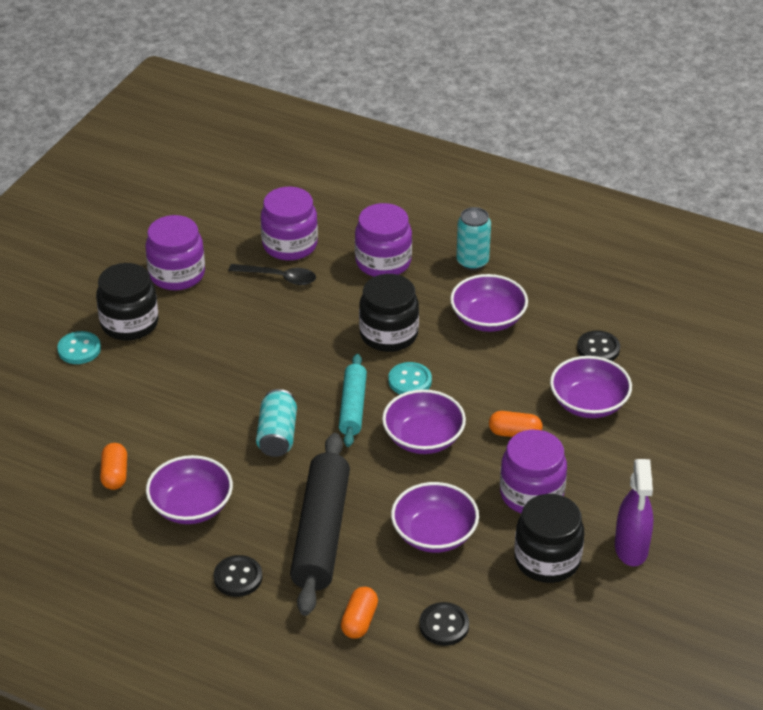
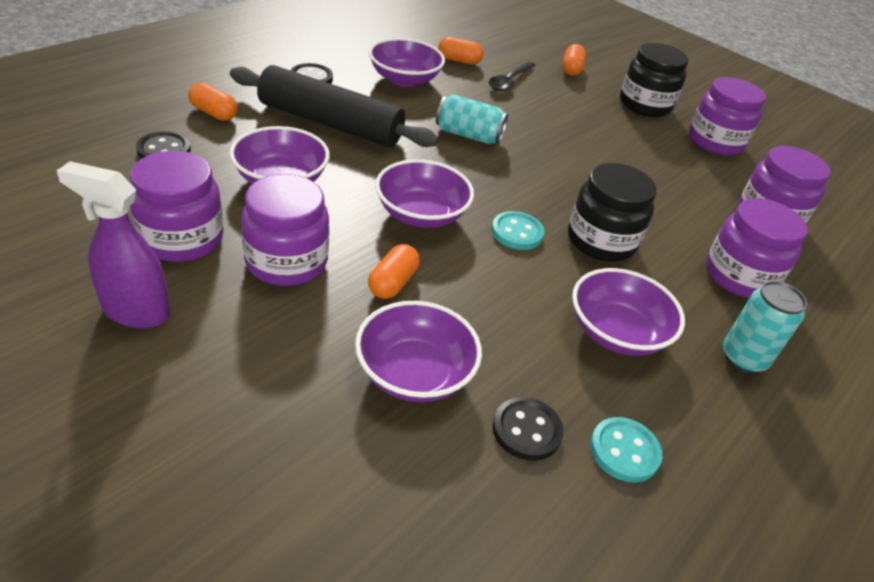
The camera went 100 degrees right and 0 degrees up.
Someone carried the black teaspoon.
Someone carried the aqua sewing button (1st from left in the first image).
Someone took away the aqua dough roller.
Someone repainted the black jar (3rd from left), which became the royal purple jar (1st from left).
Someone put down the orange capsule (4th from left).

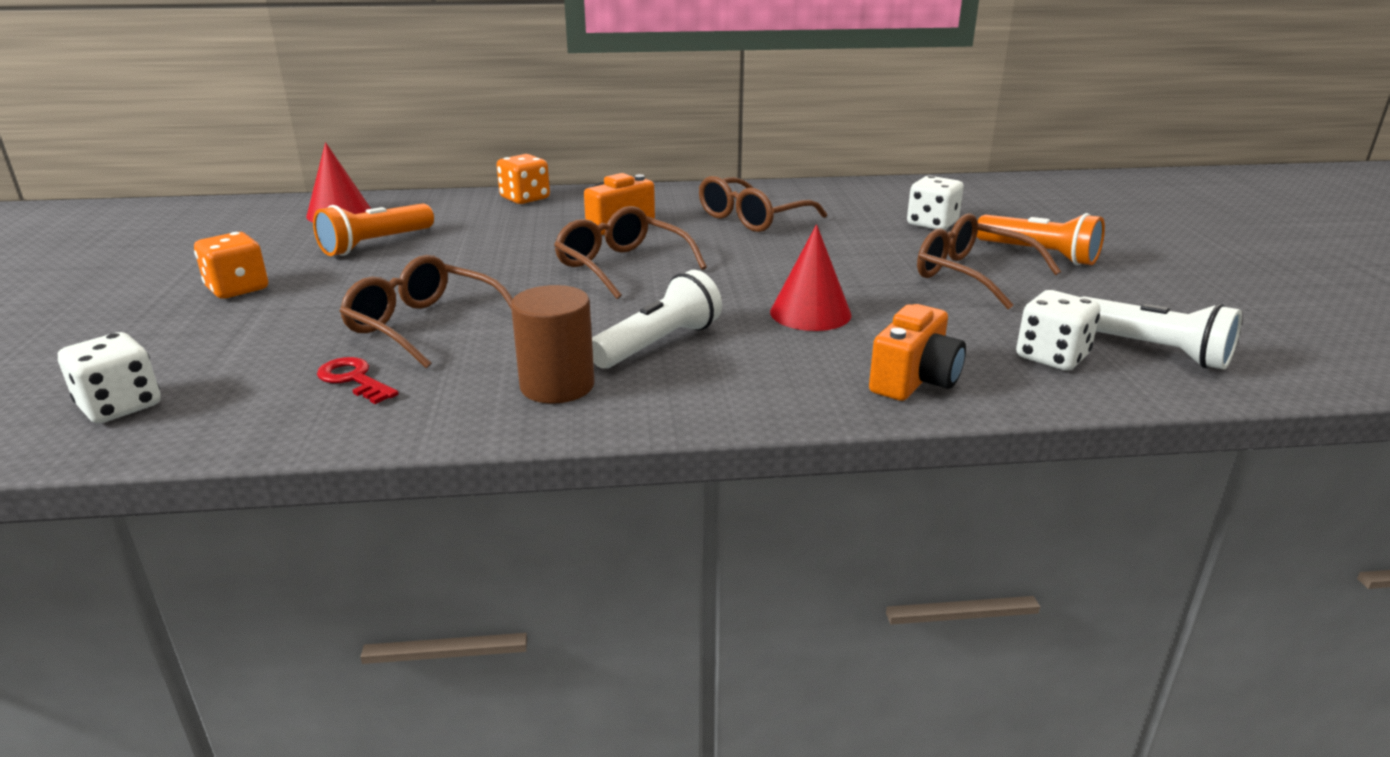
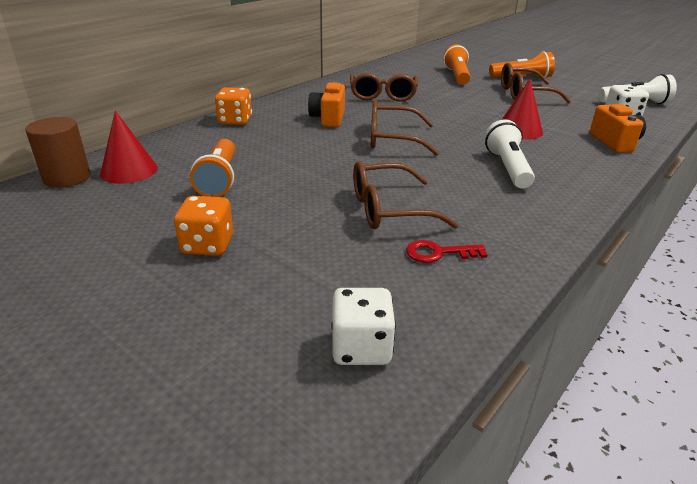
The camera went 45 degrees left and 5 degrees up.
Someone swapped the snow-white die (2nd from left) for the orange torch (2nd from left).
Someone carried the russet solid cylinder.

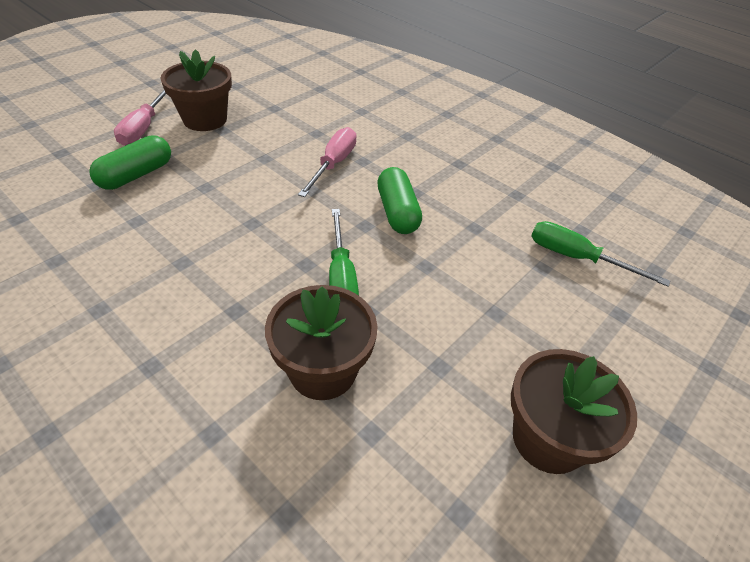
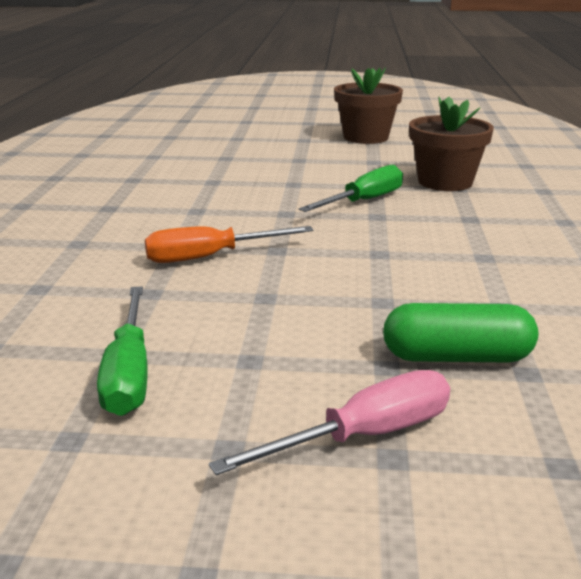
The camera went 125 degrees left and 20 degrees down.
Someone took away the russet potted plant (1st from left).
Someone repainted the rose-pink screwdriver (2nd from left), which became the orange screwdriver.
Someone took away the leaf-green capsule (2nd from left).
Someone carried the leaf-green screwdriver (2nd from left in the first image).

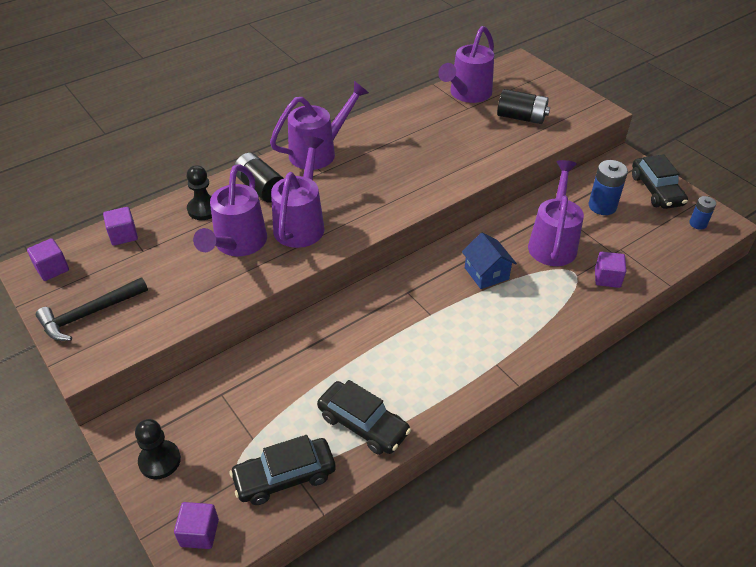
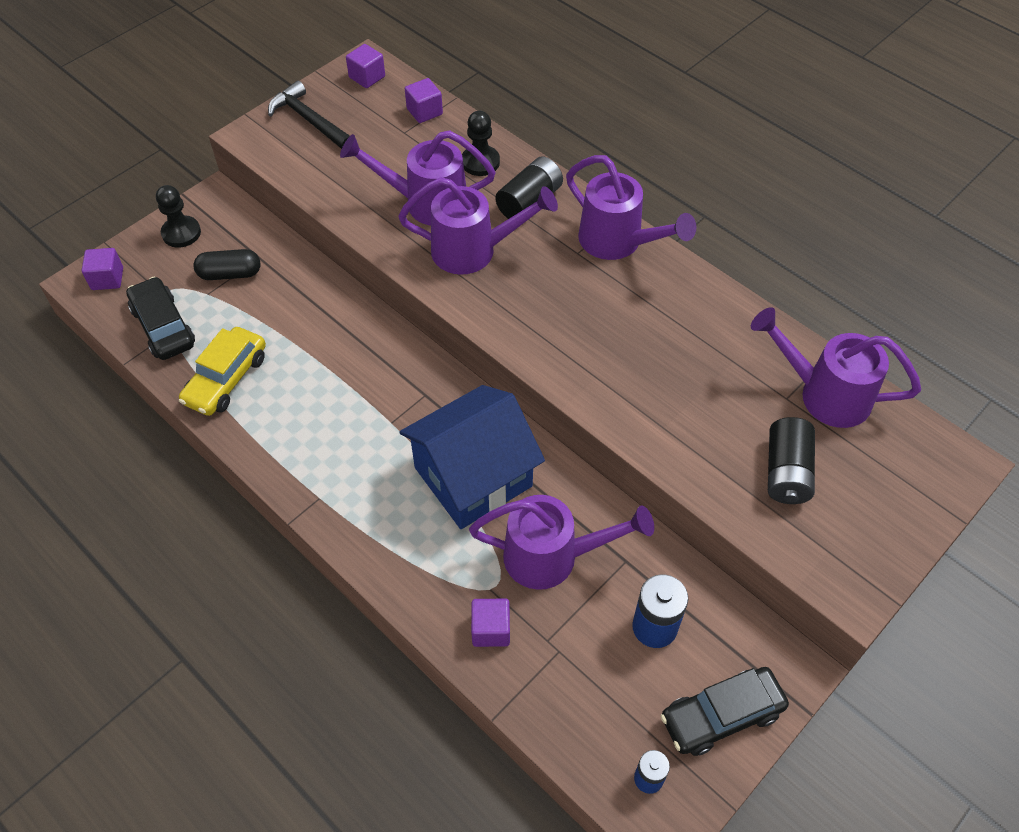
The camera went 80 degrees right and 10 degrees up.
Someone scaled the royal blue house by 1.93.
Someone repainted the black toy car (2nd from left), which became the golden toy car.
Someone put down the black capsule.

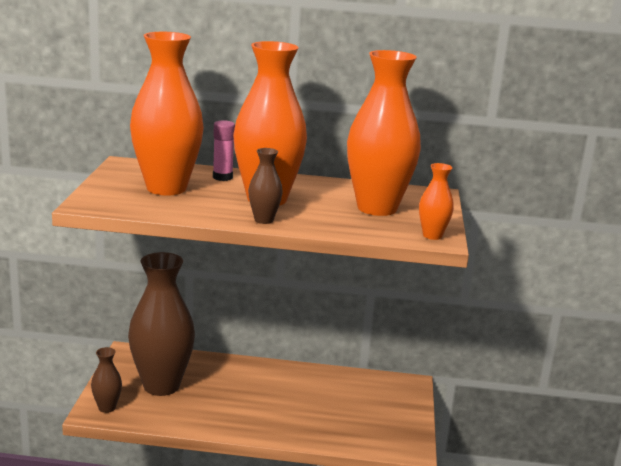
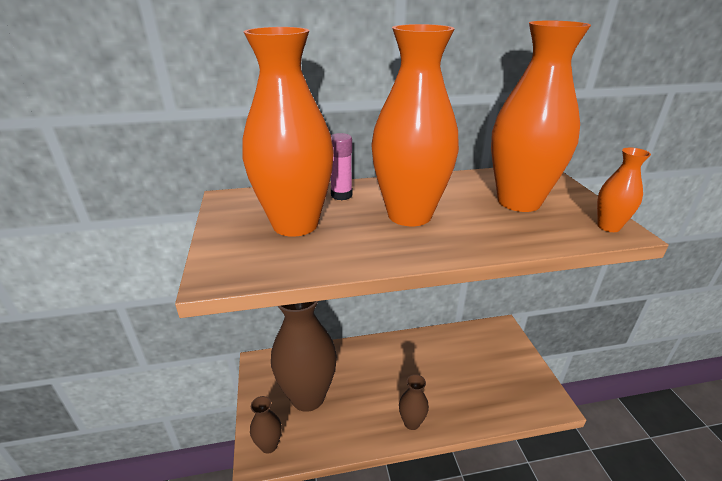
The camera went 15 degrees left and 10 degrees up.
Someone carried the russet tall vase (3rd from left).

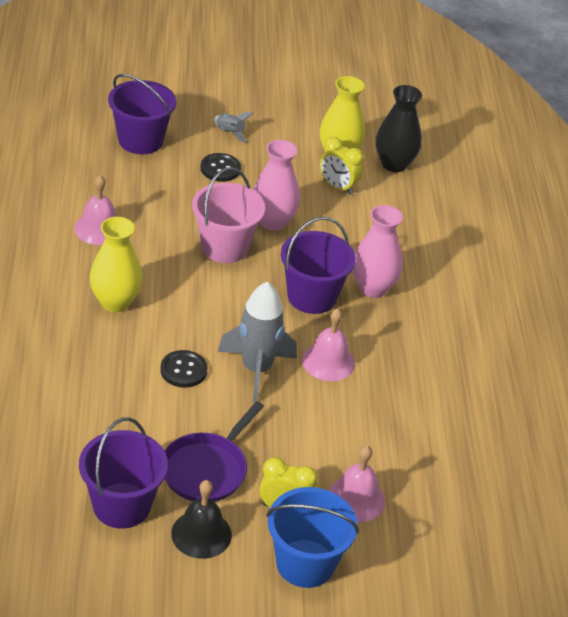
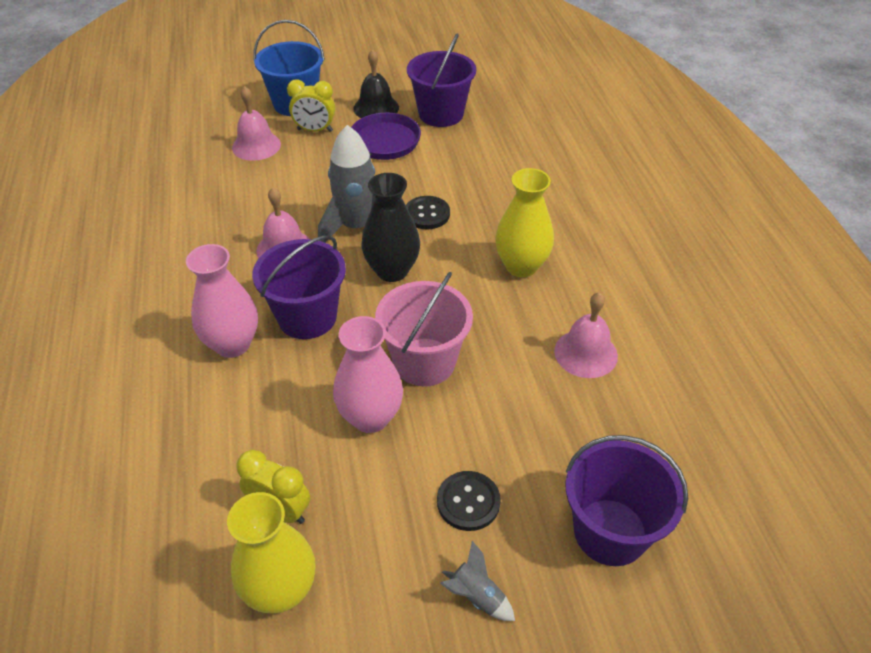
The camera went 175 degrees right and 5 degrees up.
Someone carried the black tall vase.

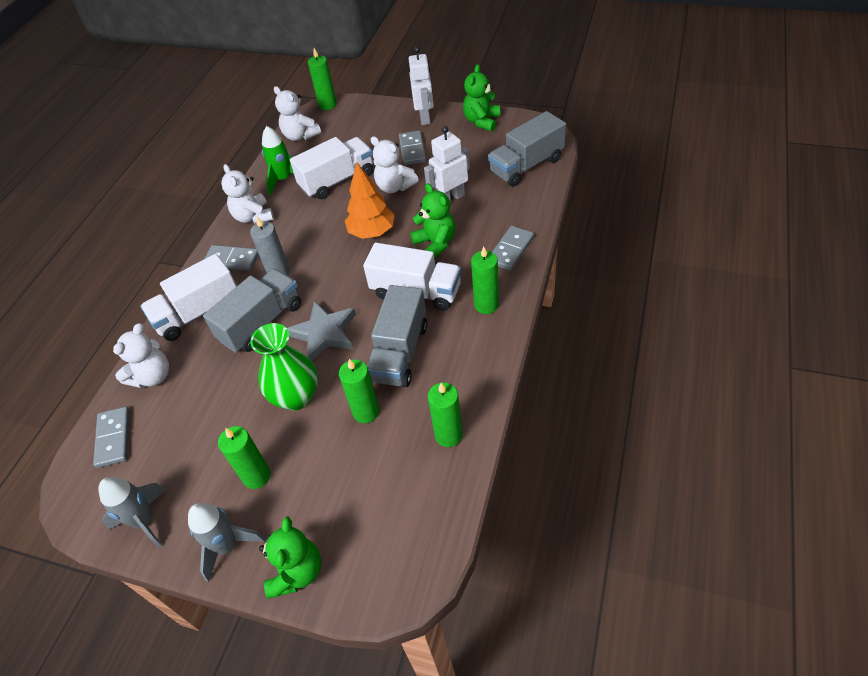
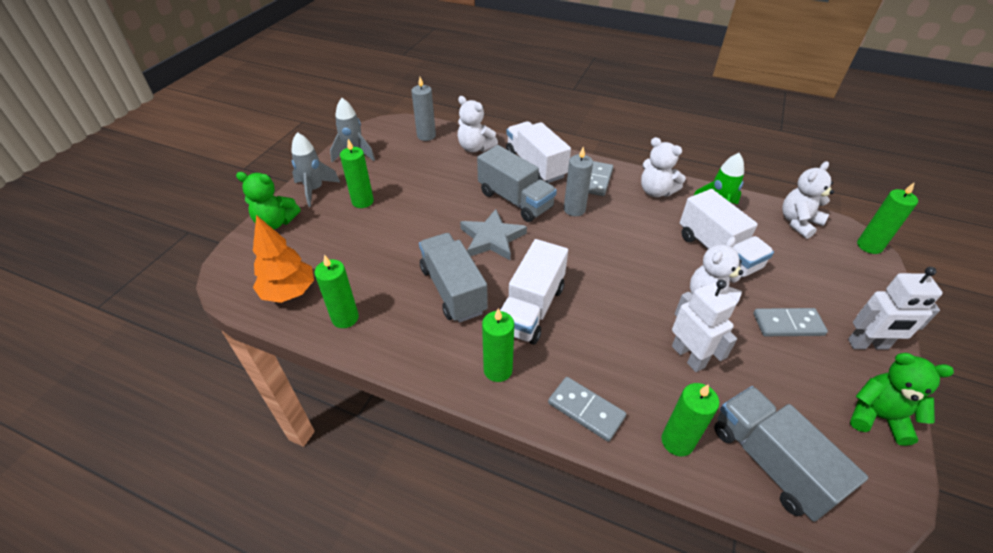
The camera went 90 degrees right and 5 degrees down.
Someone carried the orange toy tree.
Someone rotated the snow-white stuffed bear (2nd from left) by 120 degrees counterclockwise.
Someone took away the leaf-green stuffed bear (2nd from left).
Someone rotated the gray lorry (2nd from left in the first image) by 45 degrees clockwise.
Someone took away the leaf-green tall vase.
Someone carried the leaf-green candle (3rd from left in the first image).
Someone swapped the gray domino piece (1st from left) for the gray candle (1st from left).

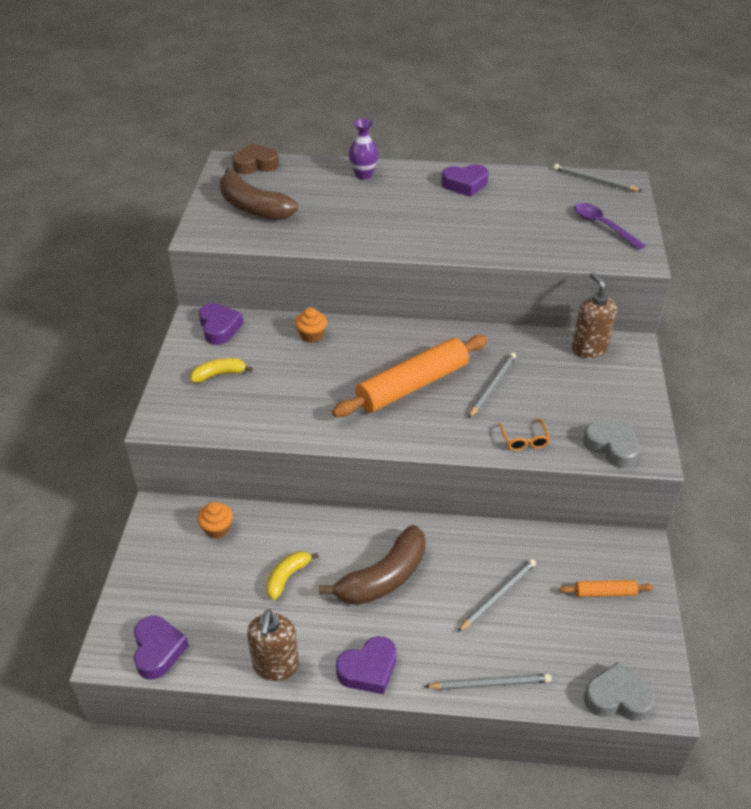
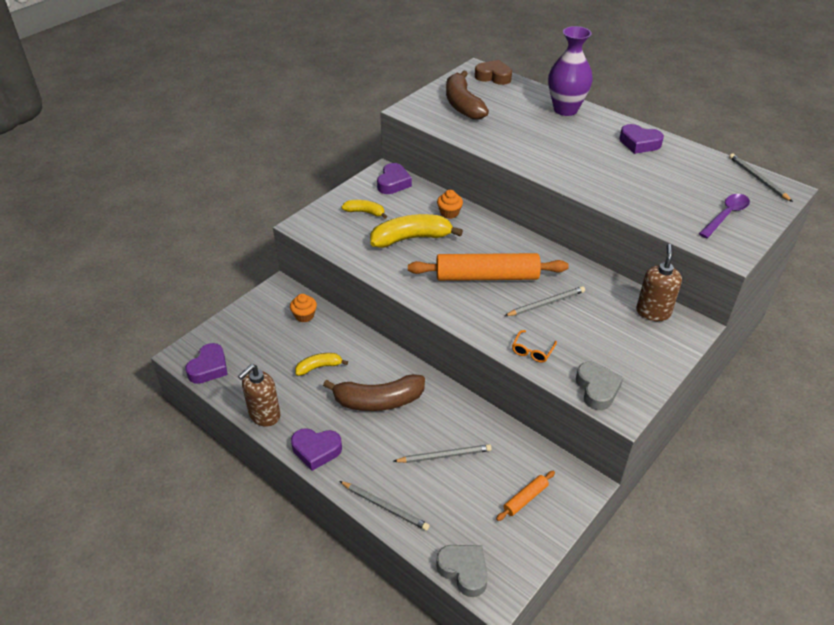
The camera went 35 degrees right and 0 degrees up.
Someone scaled the royal purple tall vase by 1.68.
Someone rotated the royal purple teaspoon by 45 degrees clockwise.
Someone rotated the orange dough roller (2nd from left) by 75 degrees counterclockwise.
Someone put down the golden banana fruit (3rd from left).

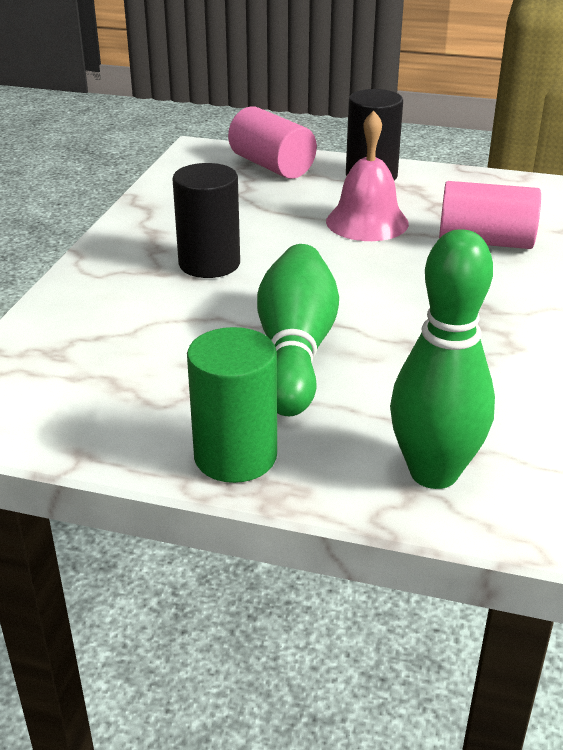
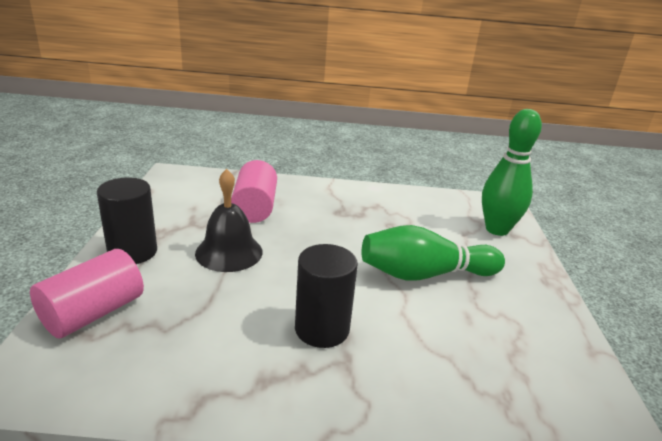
The camera went 105 degrees left and 5 degrees down.
Someone repainted the rose-pink school bell, which became the black school bell.
Someone took away the leaf-green solid cylinder.

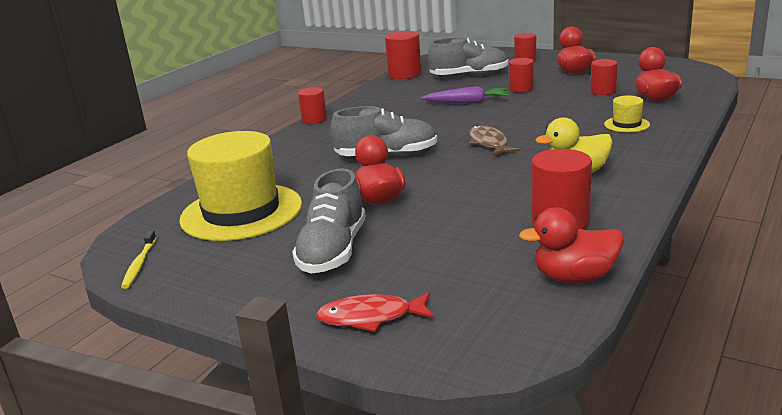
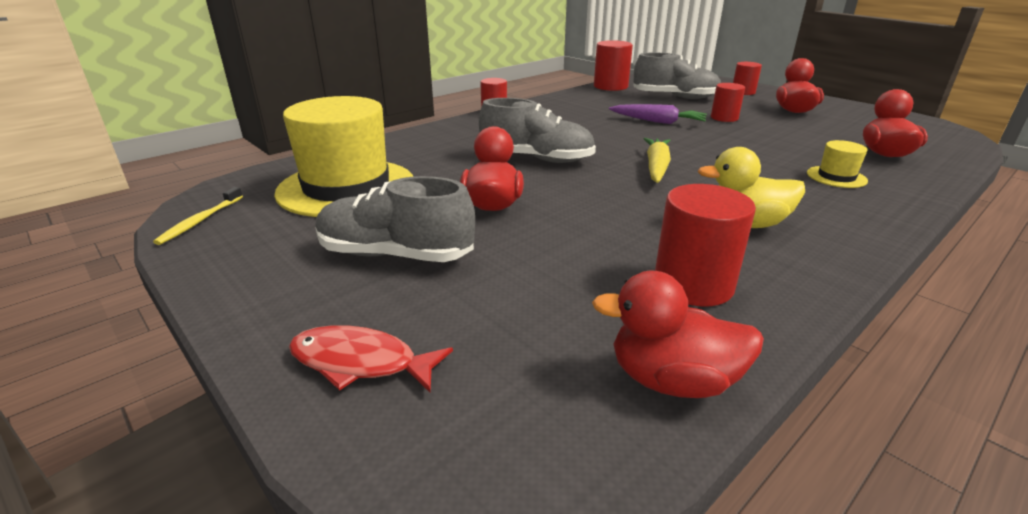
The camera went 15 degrees right and 5 degrees up.
Someone took away the scarlet solid cylinder (6th from left).
Someone swapped the russet fish for the golden toy carrot.
Someone rotated the gray shoe (1st from left) by 75 degrees clockwise.

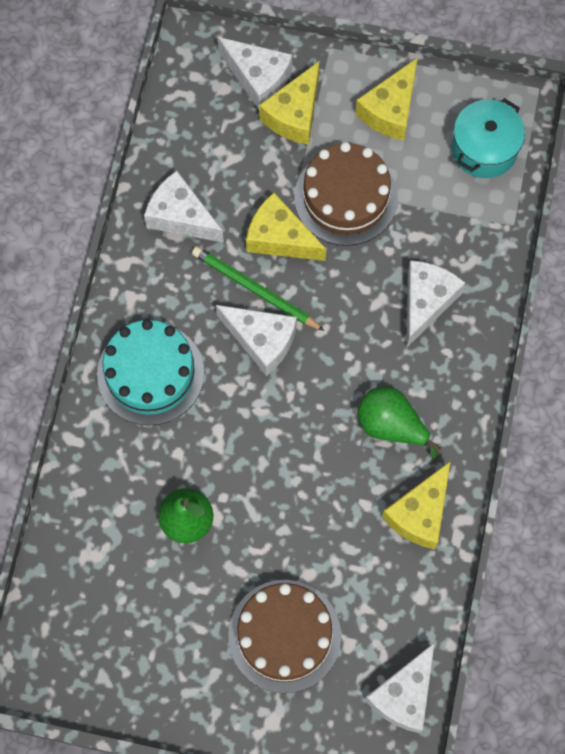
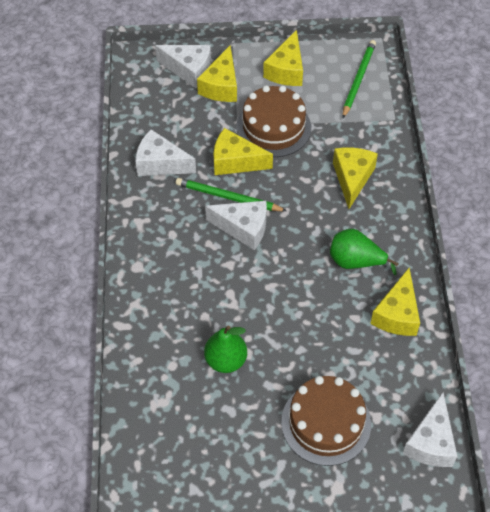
The camera went 15 degrees left and 15 degrees down.
Someone swapped the aqua pot for the leaf-green wooden pencil (2nd from left).
Someone repainted the snow-white cheese wedge (5th from left), which became the golden cheese wedge (4th from left).
Someone took away the aqua layer cake.

